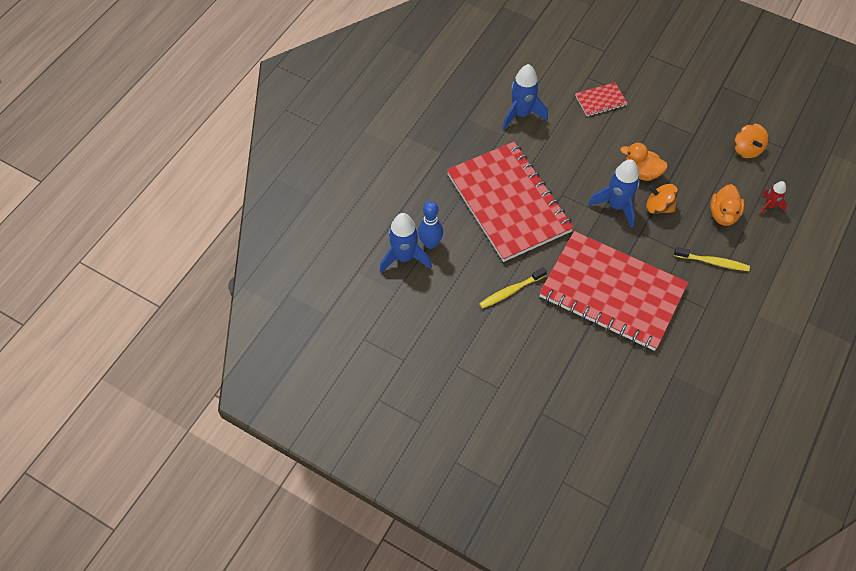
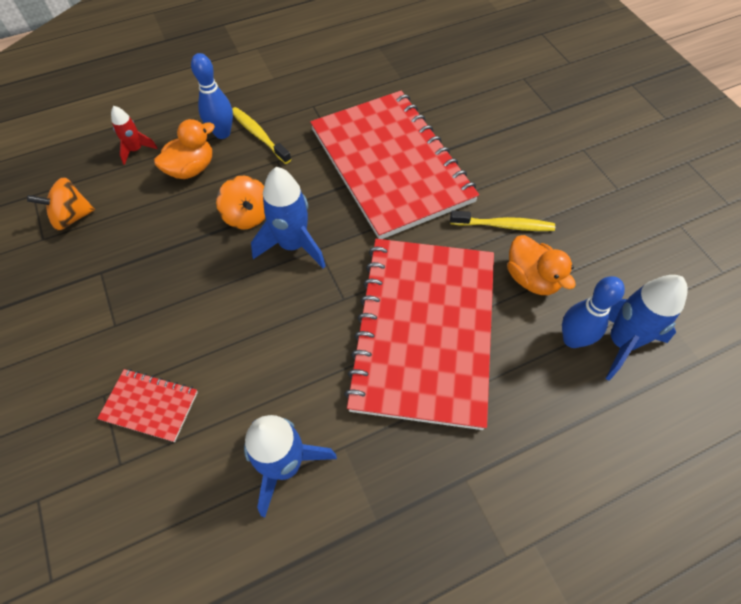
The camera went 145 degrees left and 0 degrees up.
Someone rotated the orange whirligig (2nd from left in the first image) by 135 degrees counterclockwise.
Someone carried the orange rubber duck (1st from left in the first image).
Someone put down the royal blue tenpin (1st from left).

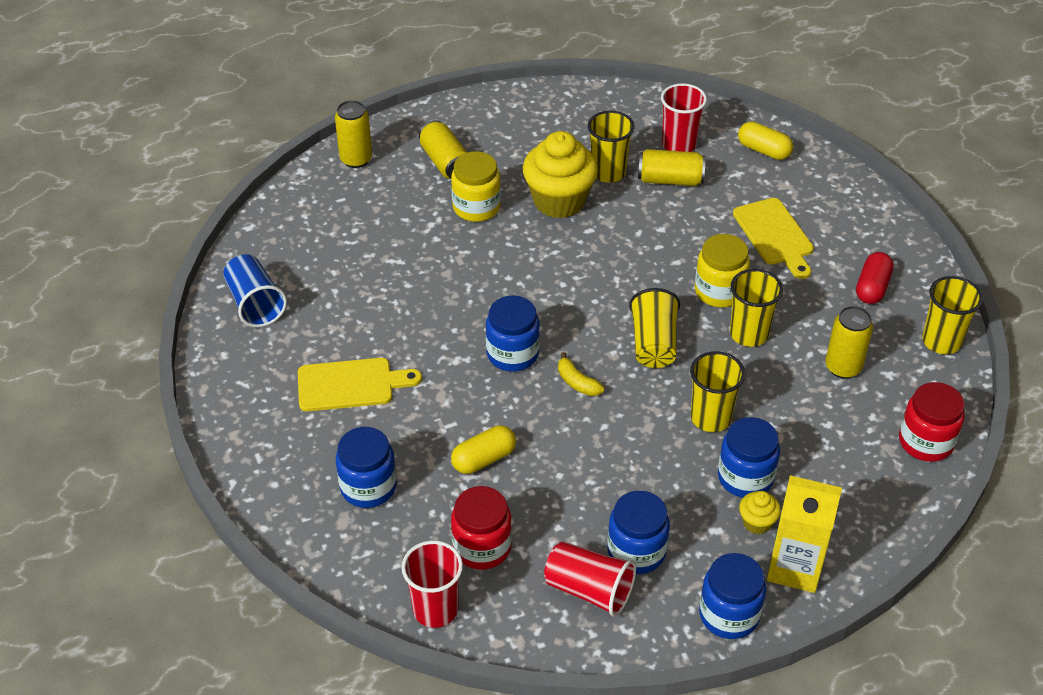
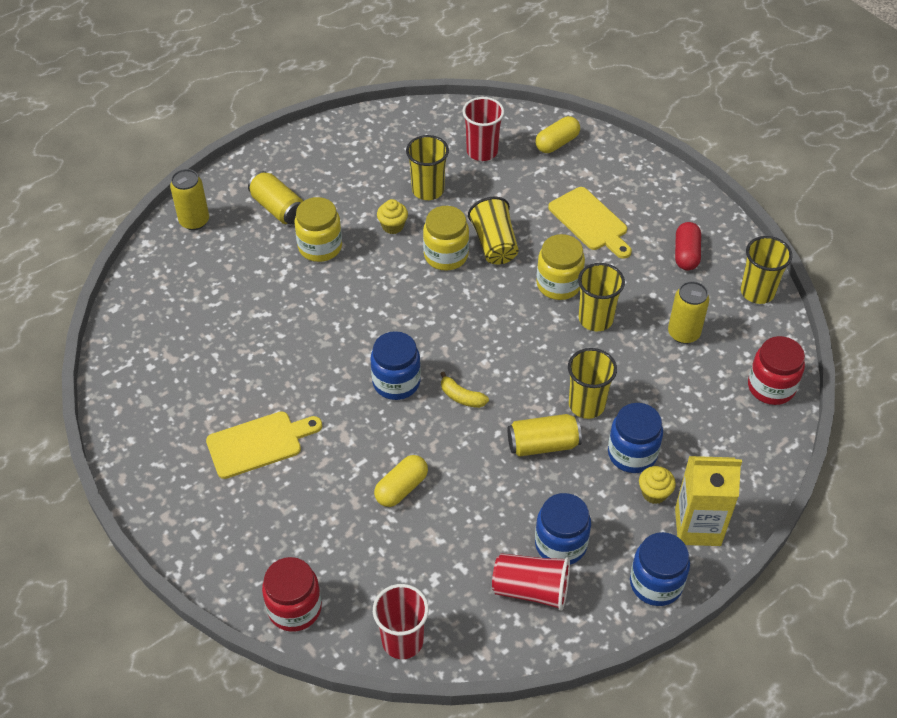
The camera went 15 degrees left and 5 degrees up.
Someone rotated the golden capsule (2nd from left) by 60 degrees counterclockwise.
Someone scaled the golden muffin (1st from left) by 0.46.
Someone carried the golden soda can (3rd from left).
Someone took away the royal blue tumbler.
Someone carried the golden tumbler (2nd from left).
Someone took away the royal blue jar (1st from left).
Someone carried the scarlet jar (1st from left).
Someone put down the golden jar (2nd from left).

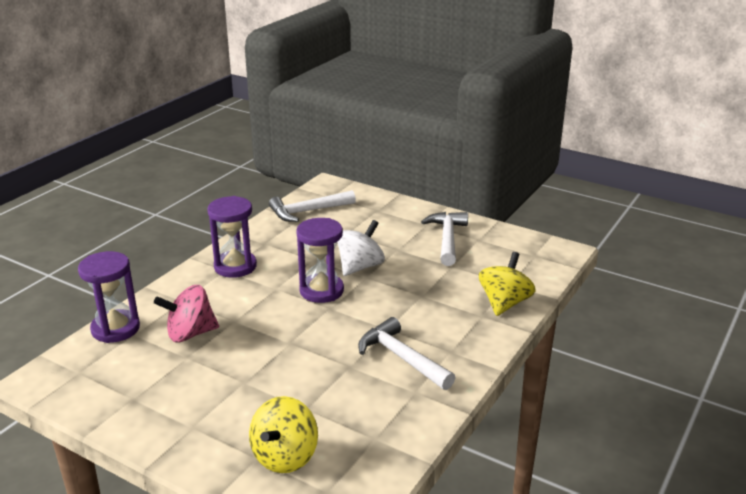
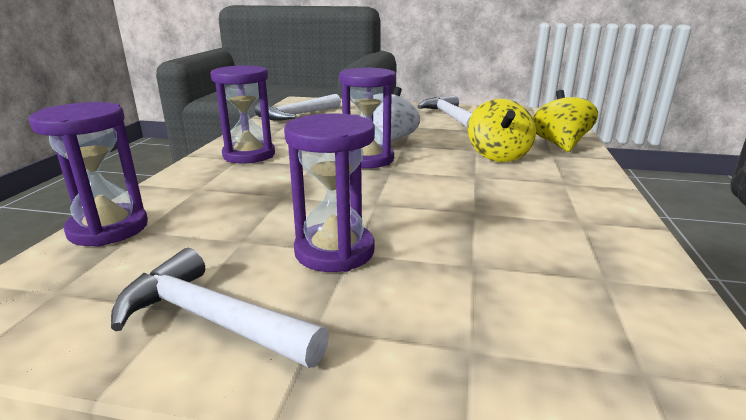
The camera went 20 degrees left and 5 degrees down.
Someone took away the rose-pink whirligig.
Someone carried the snow-white hammer (2nd from left in the first image).
Someone carried the golden whirligig (1st from left).
Someone put down the royal purple sand timer (3rd from left).

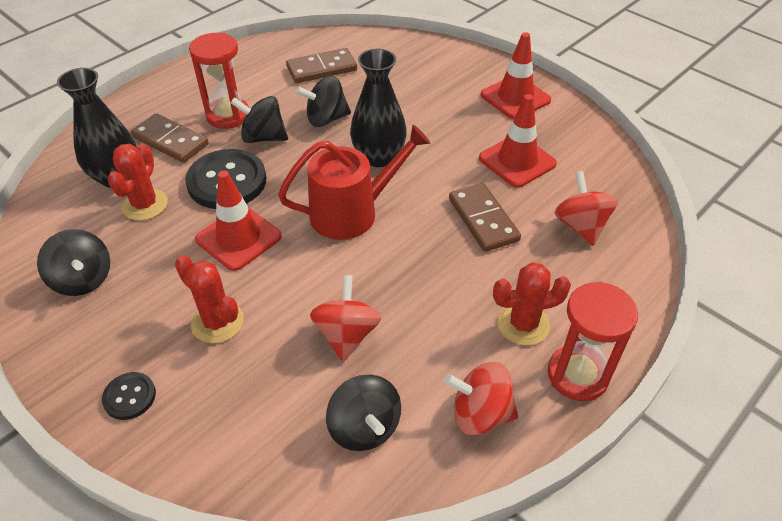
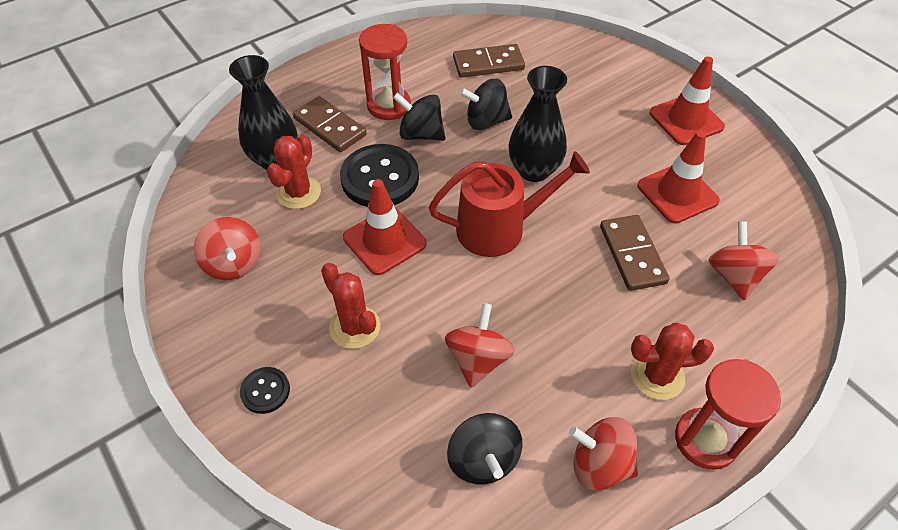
The camera went 10 degrees right and 5 degrees up.
Someone repainted the black whirligig (1st from left), which became the scarlet whirligig (1st from left).

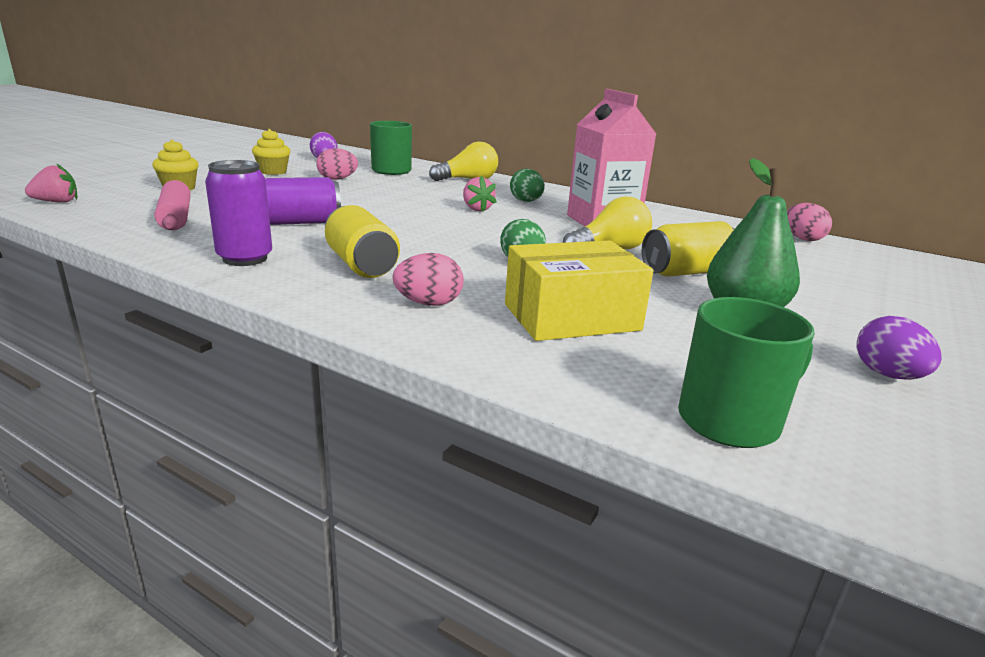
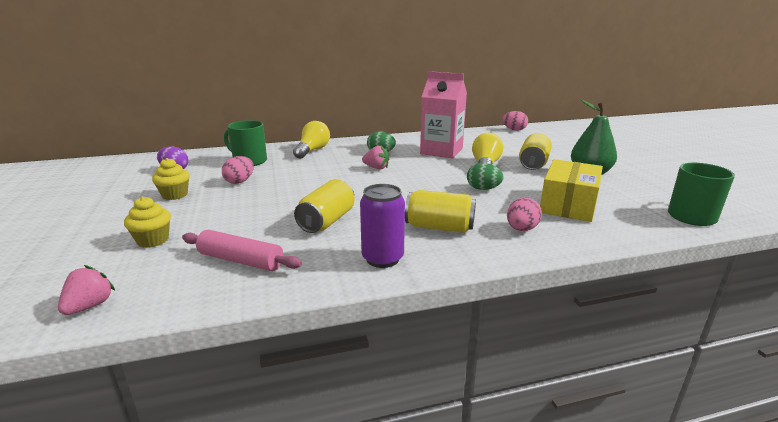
The camera went 45 degrees left and 0 degrees up.
Someone repainted the royal purple soda can (2nd from left), which became the golden soda can (1st from left).
Someone took away the royal purple toy egg (2nd from left).

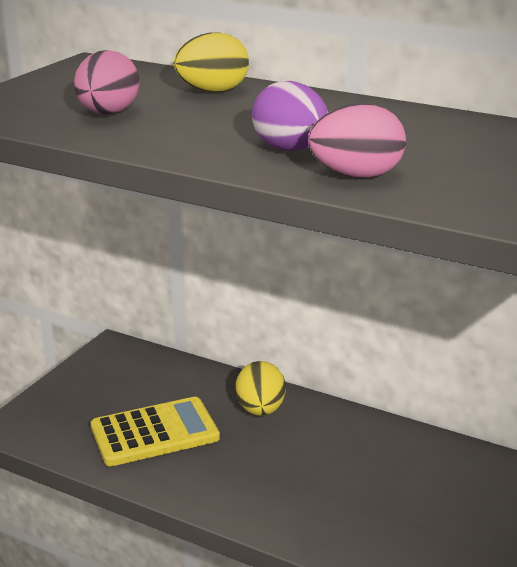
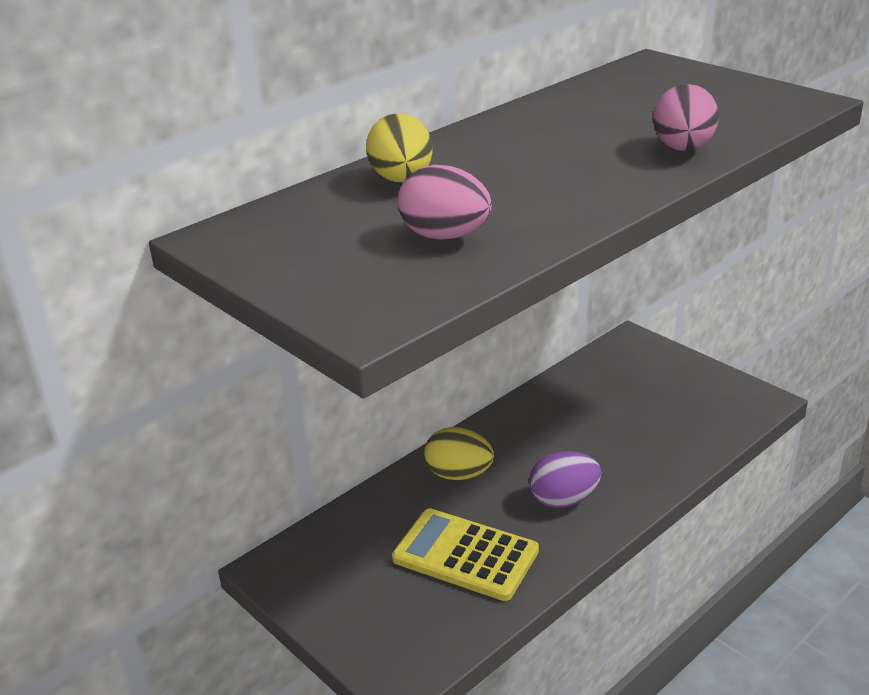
The camera went 70 degrees left and 5 degrees up.
Someone carried the royal purple toy egg.
Someone rotated the golden adding machine by 60 degrees counterclockwise.

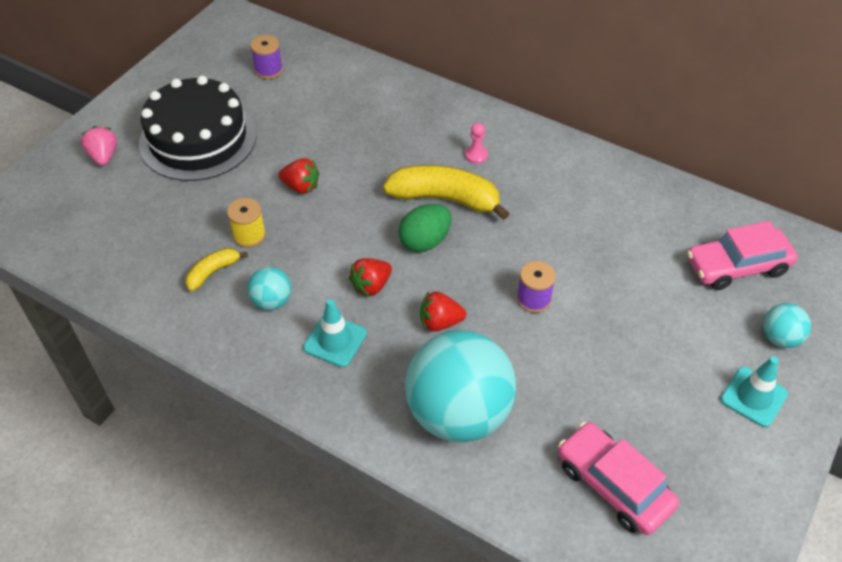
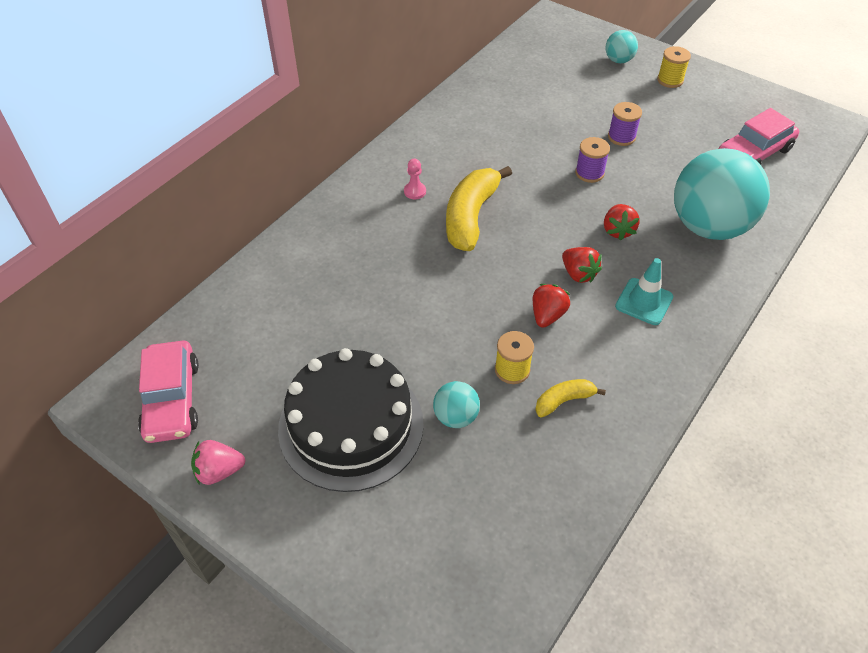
The camera went 85 degrees left and 0 degrees up.
Someone carried the royal purple reel of thread (1st from left in the first image).
Someone carried the rose-pink strawberry.
Someone carried the scarlet strawberry (1st from left).
Someone took away the leaf-green toy egg.
Someone carried the rose-pink toy car (2nd from left in the first image).
Someone rotated the golden banana fruit (1st from left in the first image) by 105 degrees clockwise.
Someone carried the aqua ball (1st from left).
Someone swapped the aqua road cone (2nd from left) for the golden reel of thread (2nd from left).

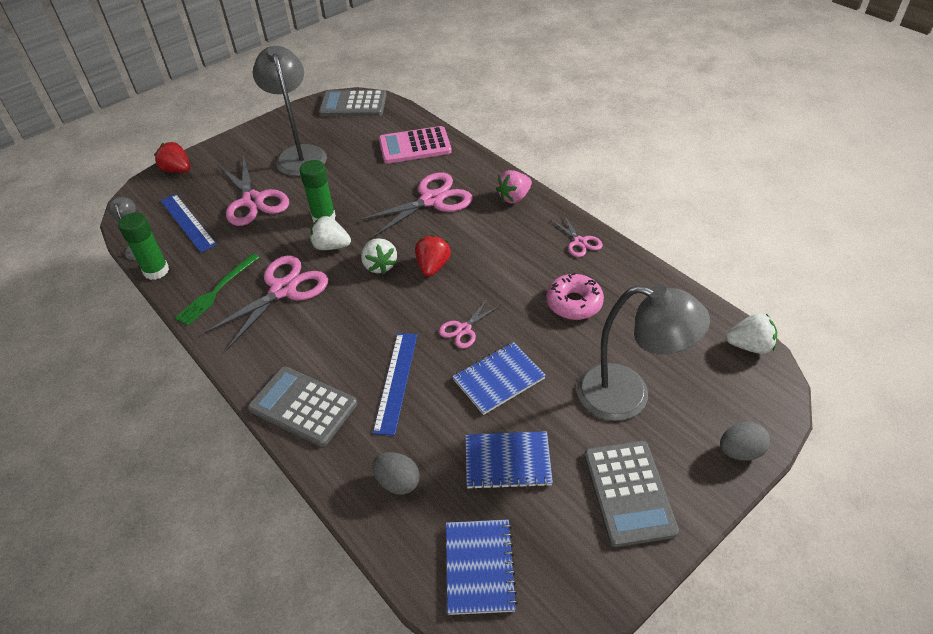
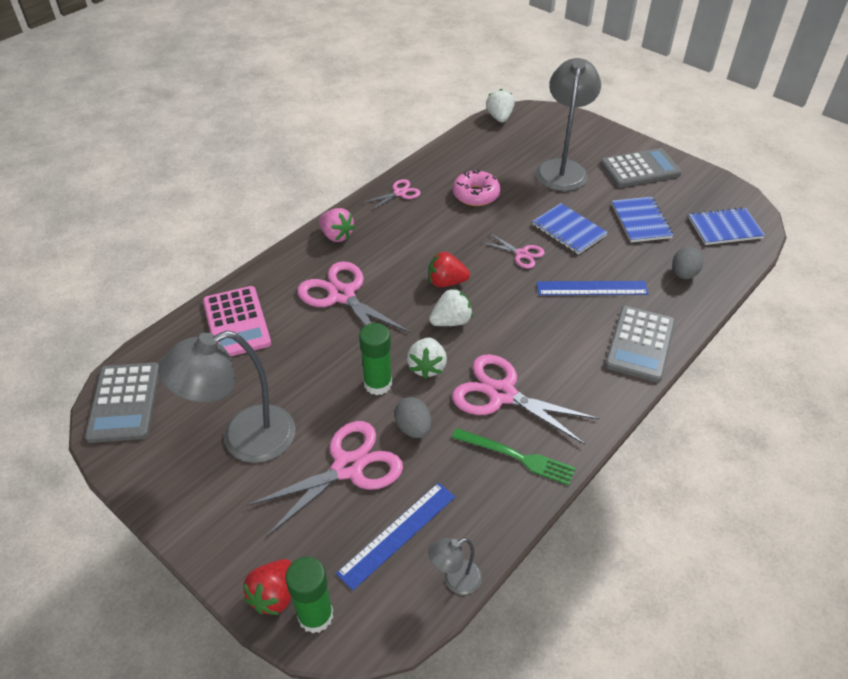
The camera went 100 degrees left and 0 degrees up.
Someone carried the leaf-green glue stick (1st from left).
Someone carried the gray toy egg (2nd from left in the first image).

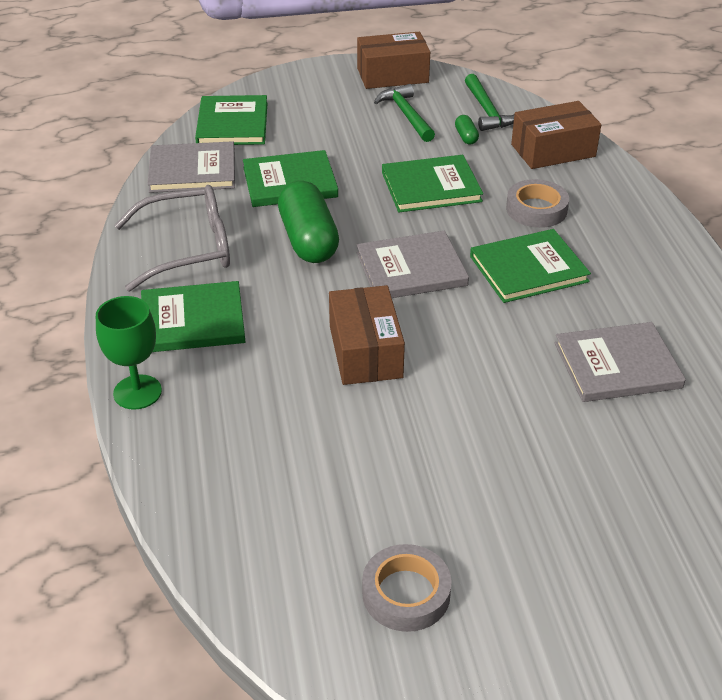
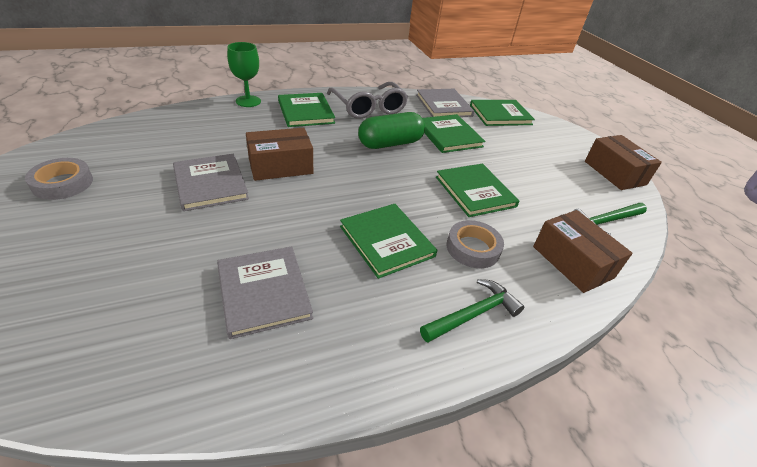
The camera went 75 degrees right and 0 degrees up.
Someone carried the leaf-green hammer (1st from left).
Someone took away the leaf-green capsule (2nd from left).
Someone carried the gray book (2nd from left in the first image).

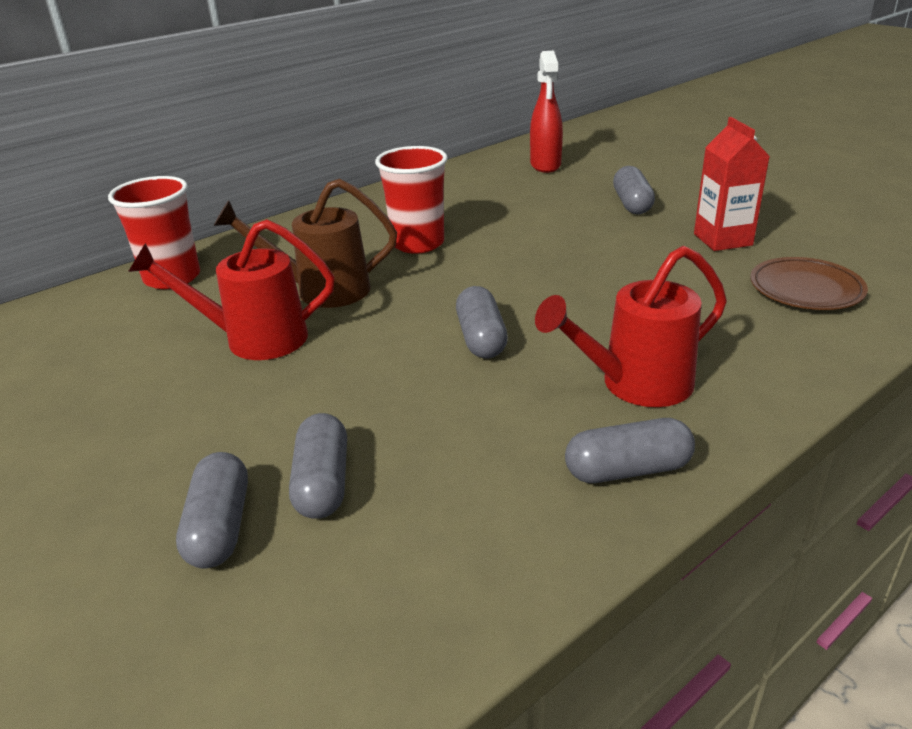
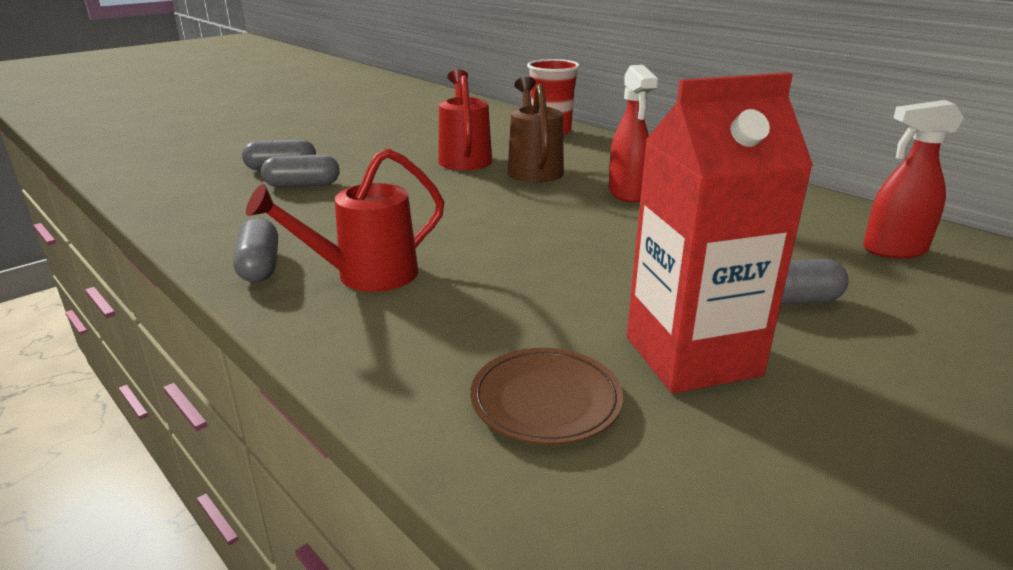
The camera went 85 degrees right and 5 degrees down.
Someone scaled the scarlet juice carton by 1.64.
Someone swapped the scarlet tumbler (2nd from left) for the scarlet sprayer (1st from left).
Someone rotated the scarlet watering can (2nd from left in the first image) by 90 degrees counterclockwise.
Someone took away the gray capsule (3rd from left).

